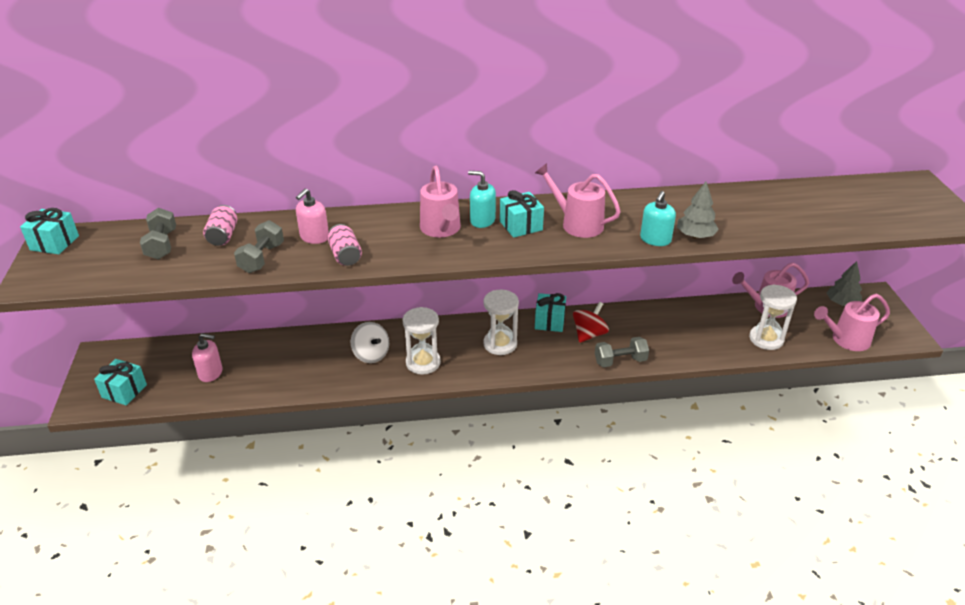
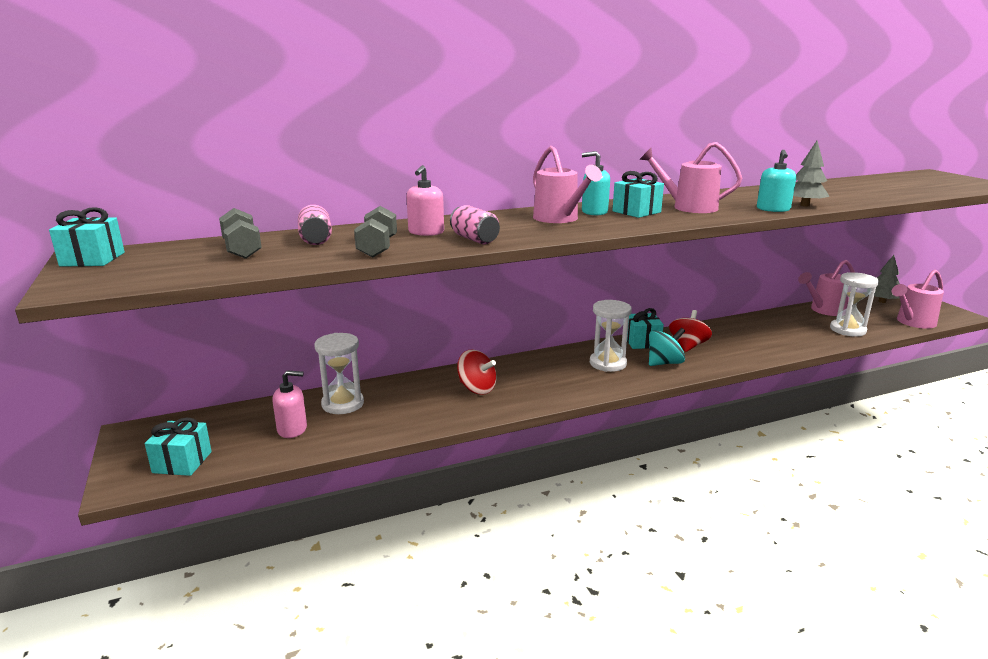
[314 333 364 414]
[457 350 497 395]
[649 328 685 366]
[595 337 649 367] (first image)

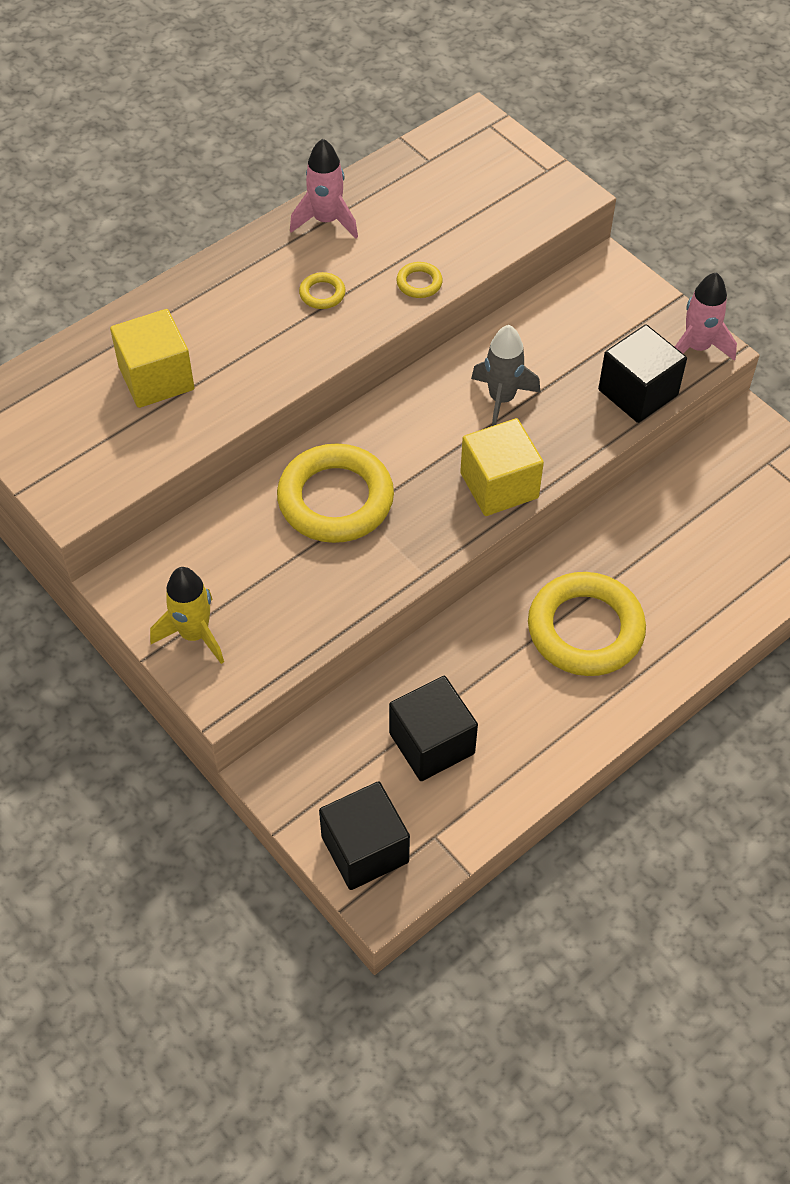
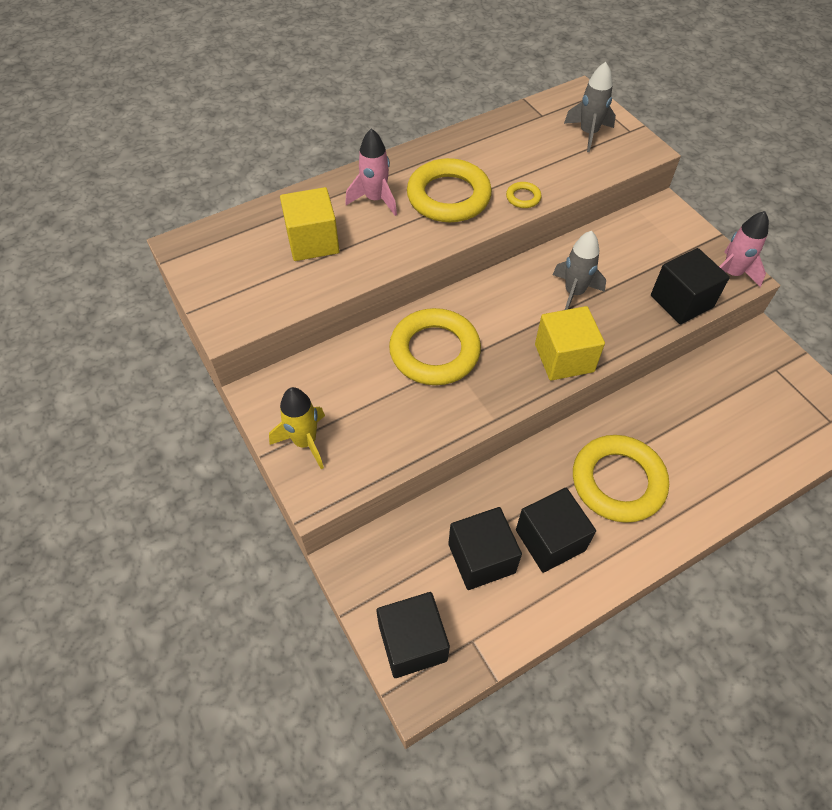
[345 129 397 216]
[407 158 492 222]
[516 488 596 573]
[564 62 616 152]

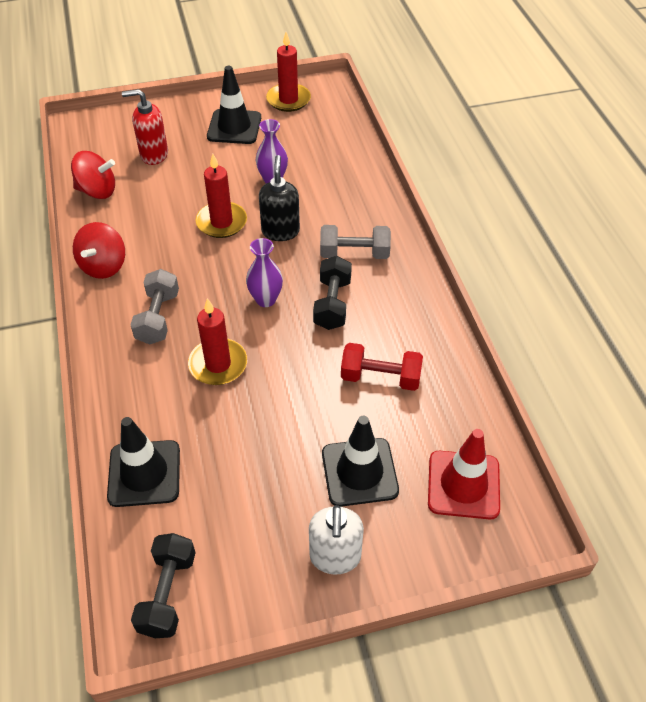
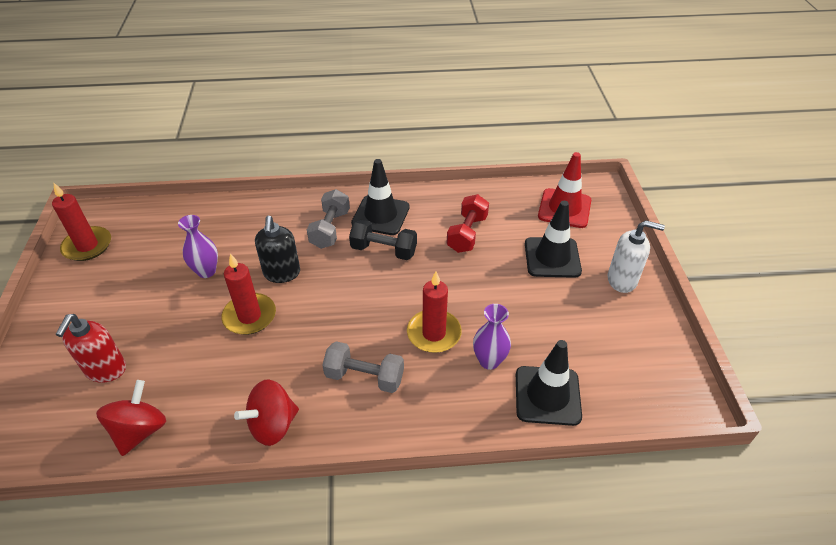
[234 379 299 446]
[255 216 300 283]
[351 159 410 235]
[473 304 511 370]
[131 533 196 638] (first image)

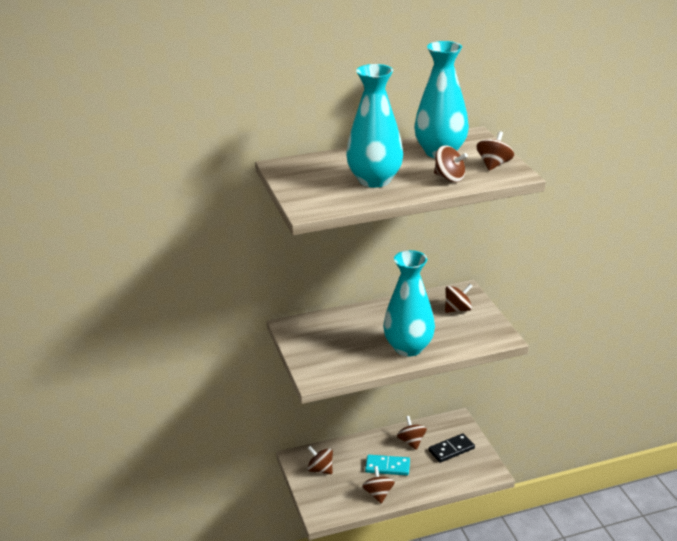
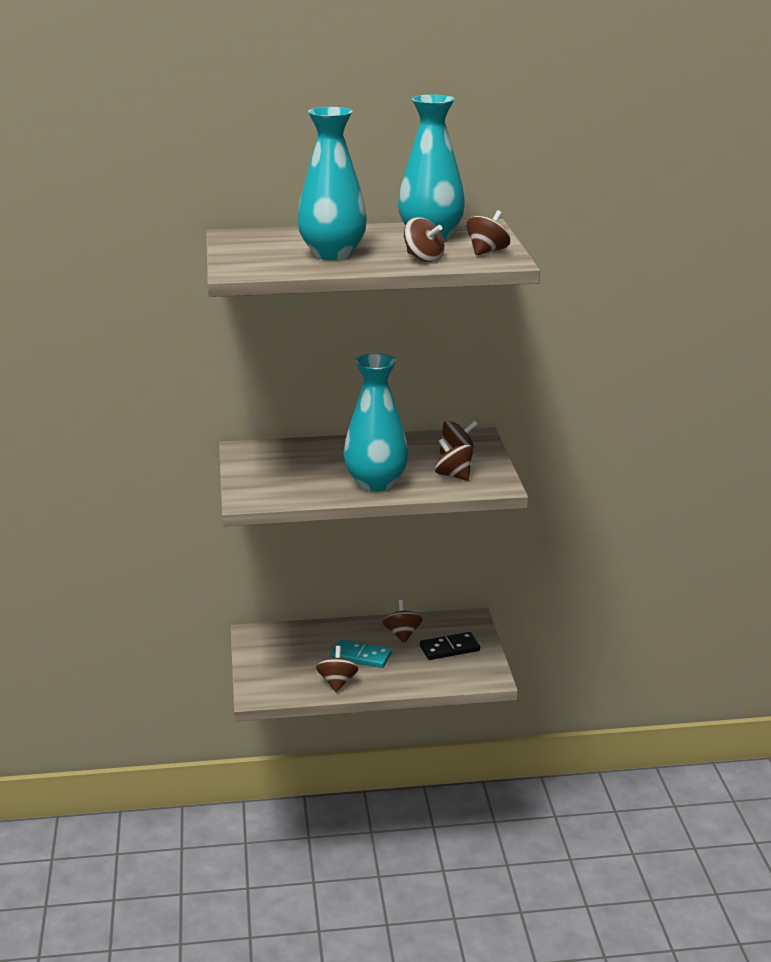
[435 439 473 481]

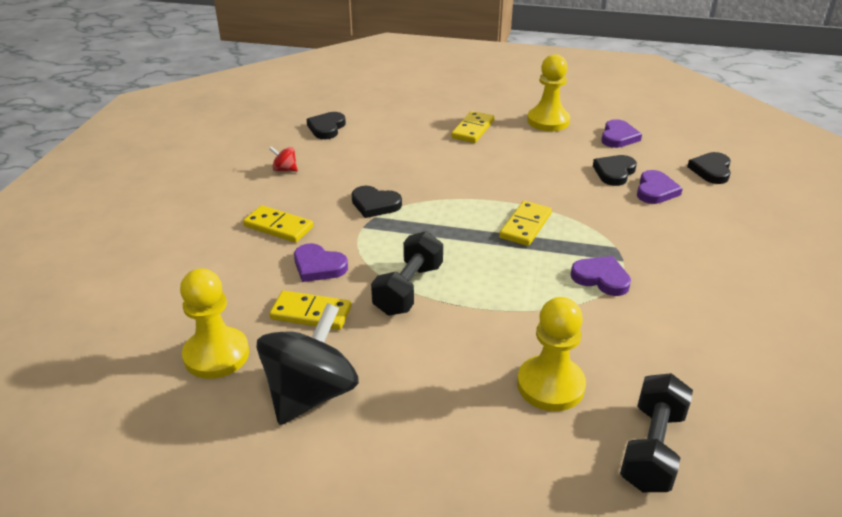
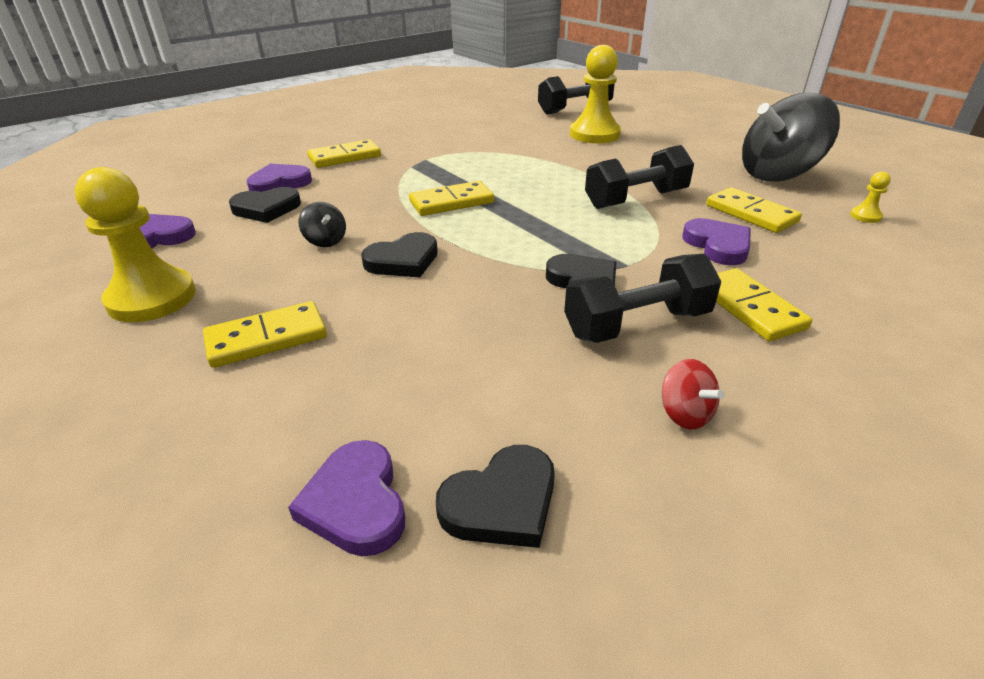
[288 440 405 556]
[299 202 346 247]
[307 139 381 168]
[361 232 438 277]
[564 254 722 343]
[850 172 891 223]

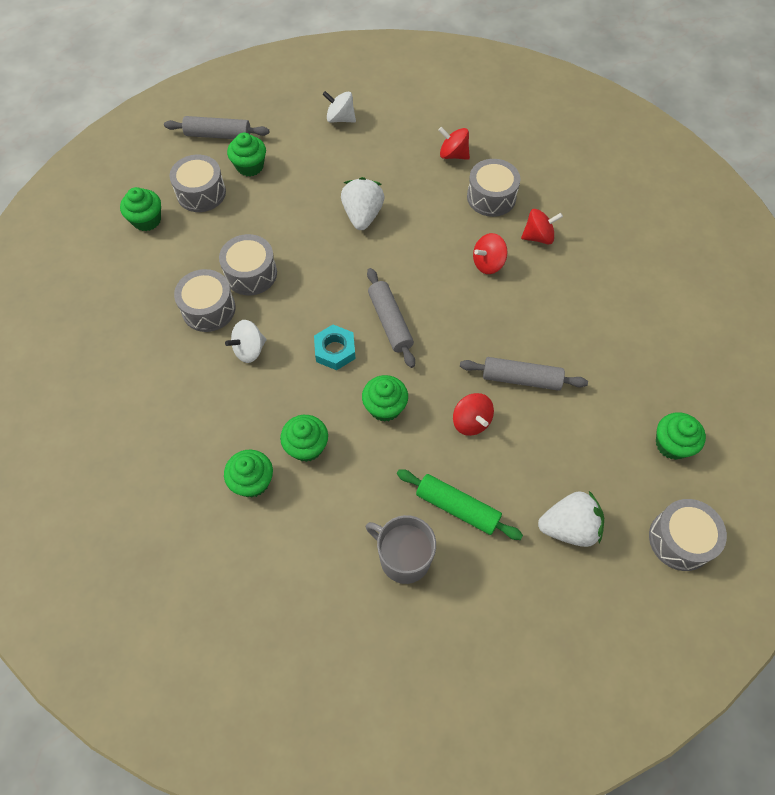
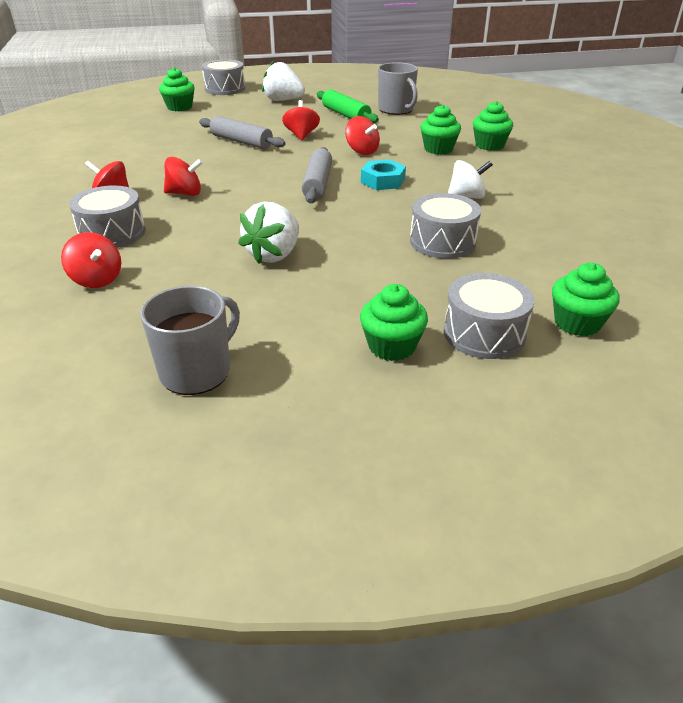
[140 286 240 395]
[345 116 380 155]
[164 116 269 139] (first image)
[174 269 236 332] (first image)

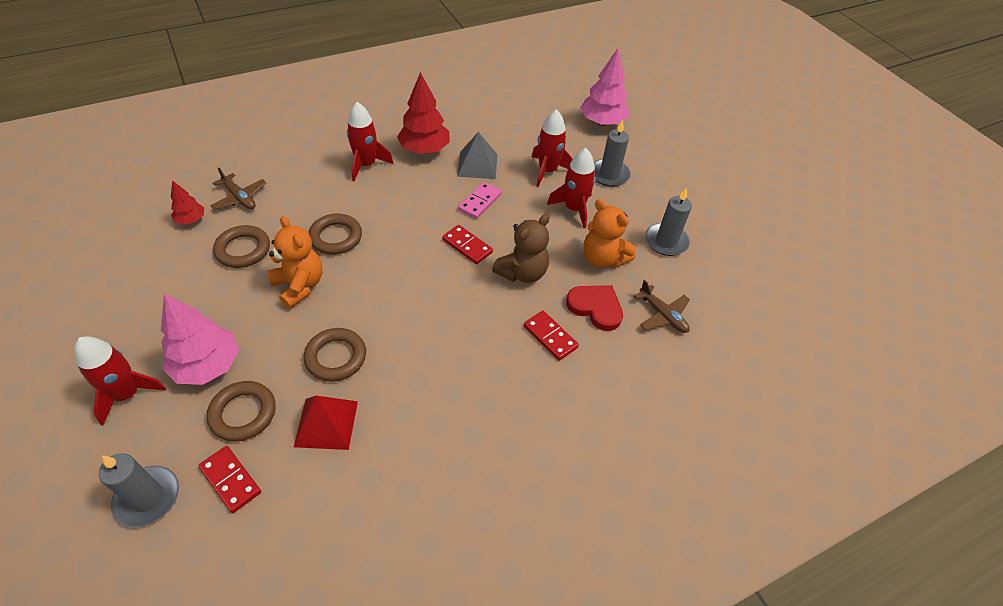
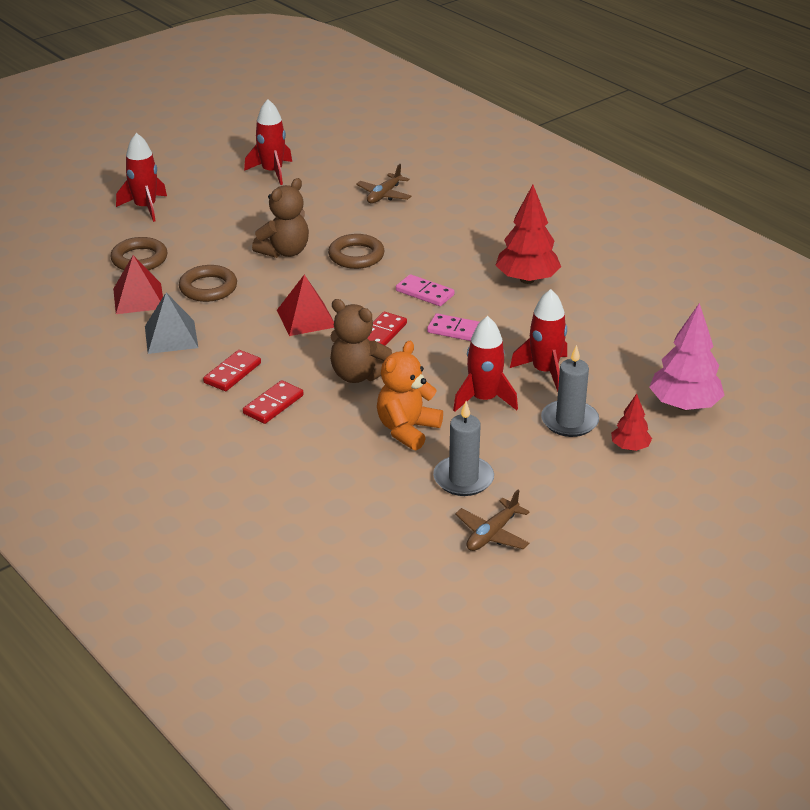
[145 293 198 354]
[203 350 261 391]
[244 99 292 185]
[252 178 309 258]
[277 274 334 336]
[396 274 454 306]
[455 490 530 551]
[611 394 652 451]
[99 453 179 528] (first image)
[161 293 239 385] (first image)
[213 225 270 268] (first image)
[566 285 623 331] (first image)

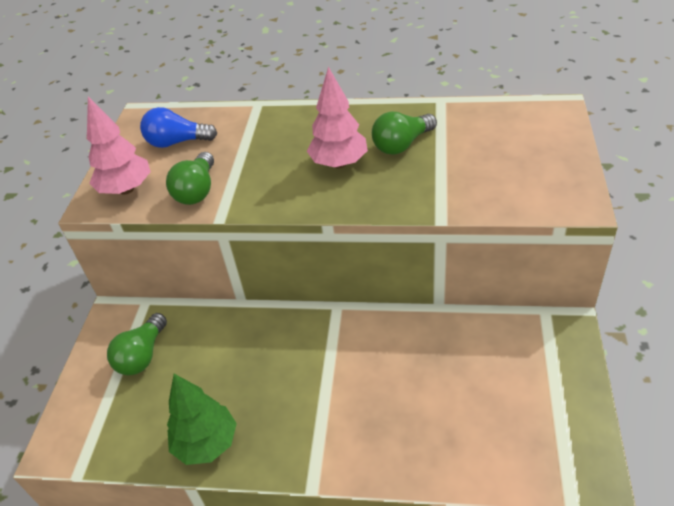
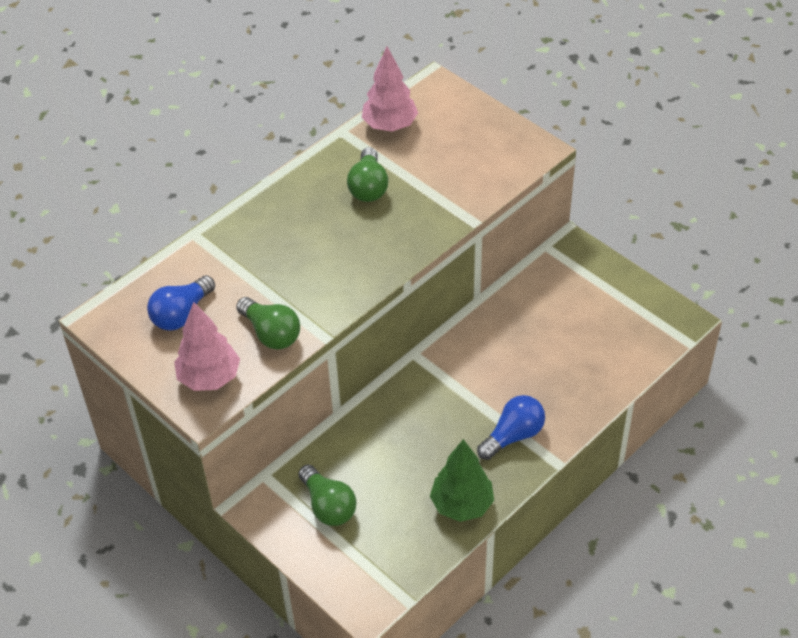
[362 47 418 132]
[477 395 545 460]

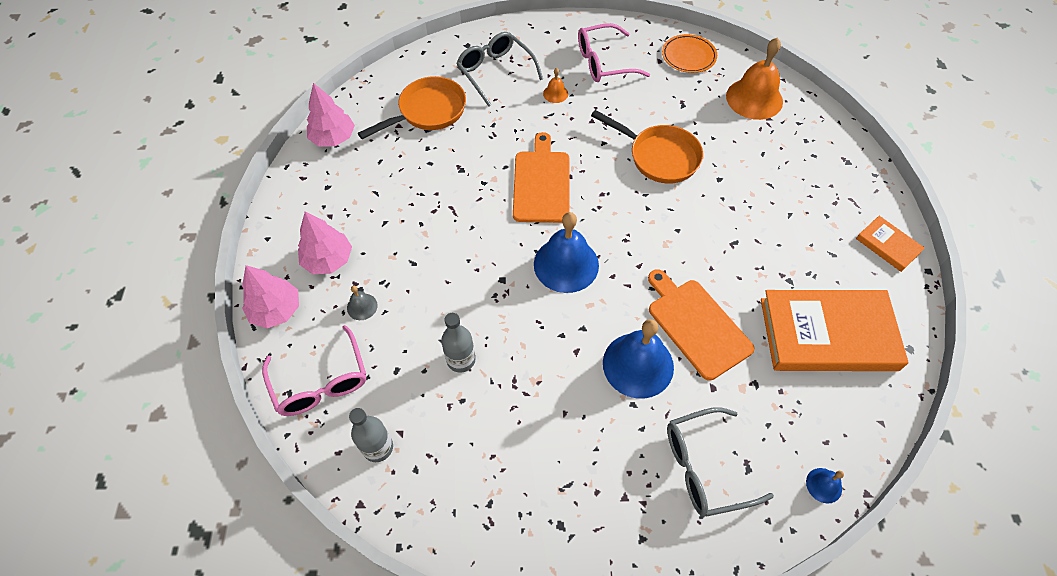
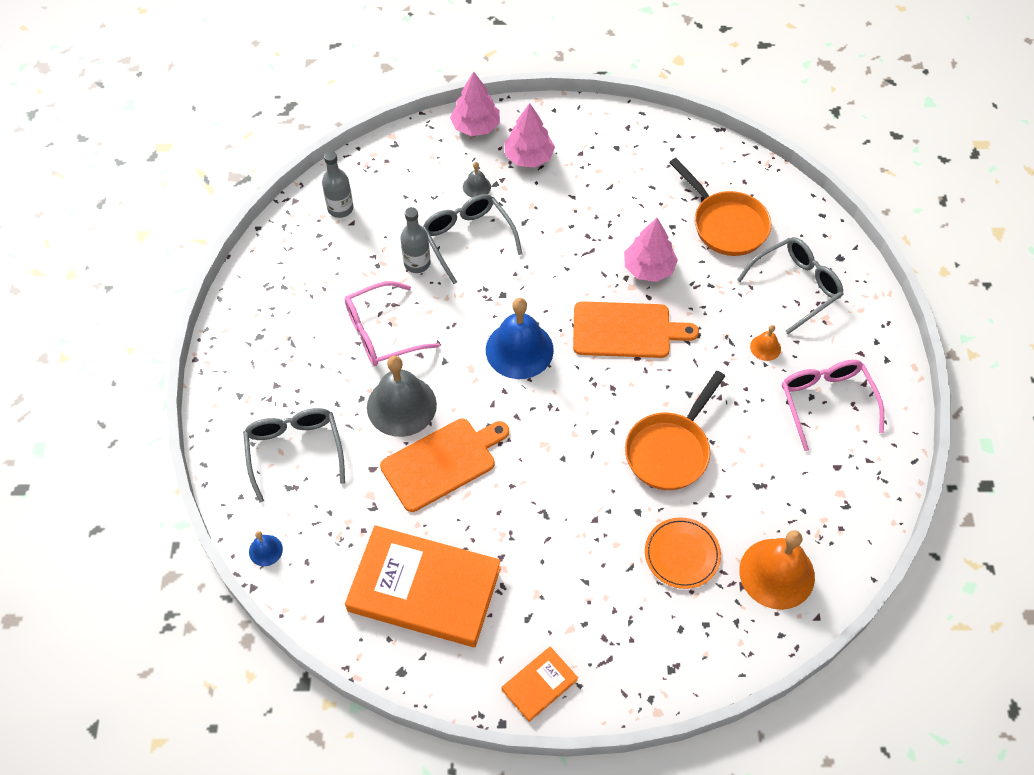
[345 281 440 366]
[345 525 501 647]
[367 356 437 437]
[423 194 522 284]
[624 218 678 282]
[645 517 721 589]

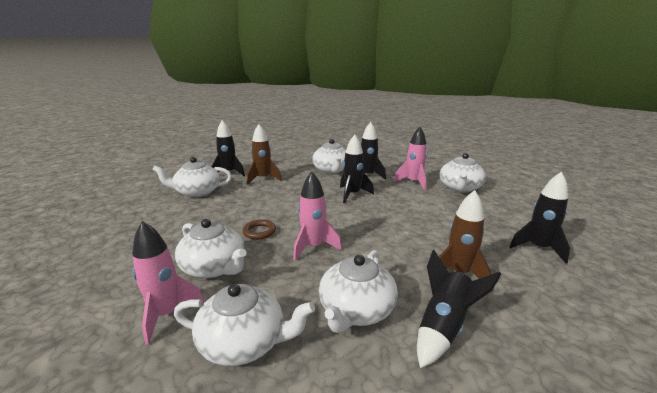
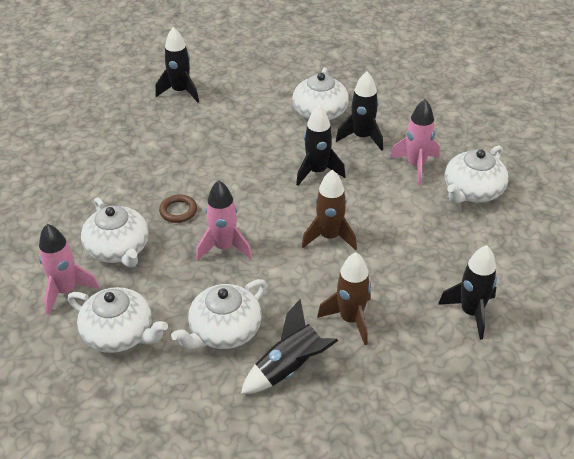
[302 170 357 250]
[152 157 232 197] (first image)

